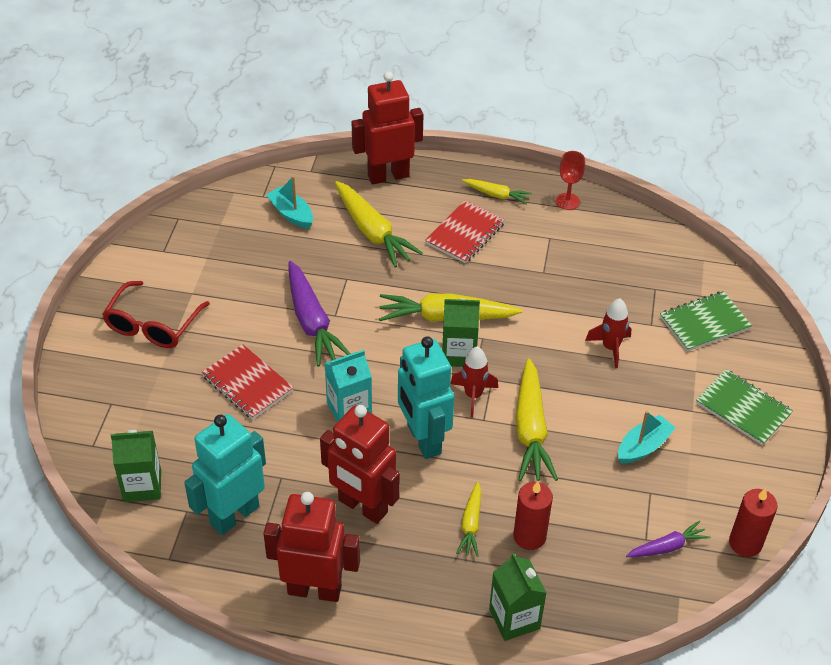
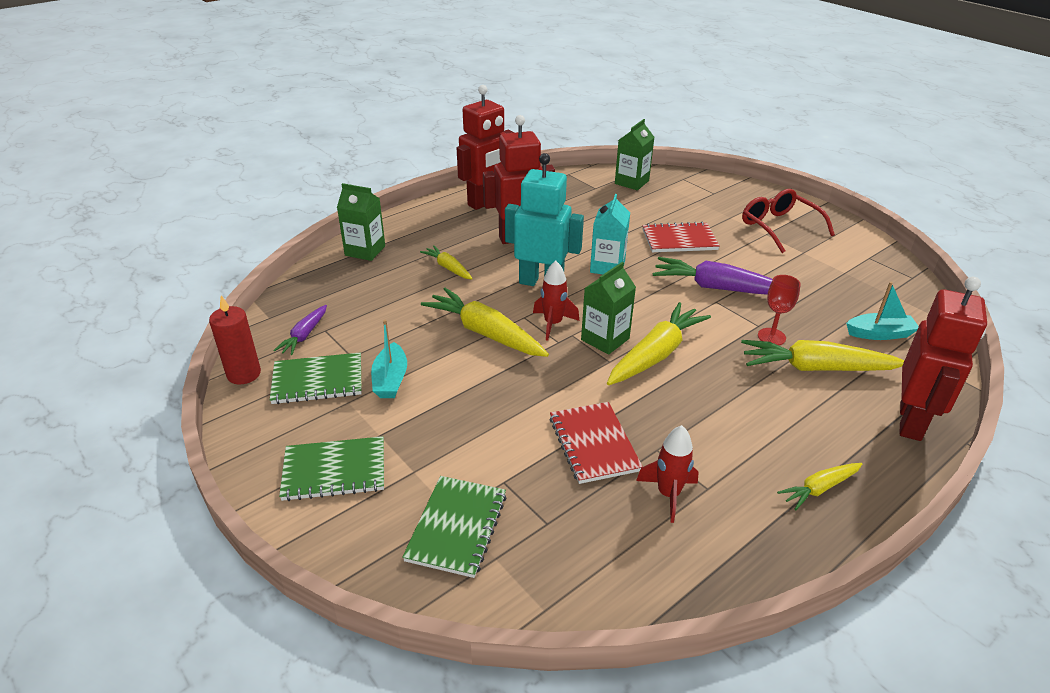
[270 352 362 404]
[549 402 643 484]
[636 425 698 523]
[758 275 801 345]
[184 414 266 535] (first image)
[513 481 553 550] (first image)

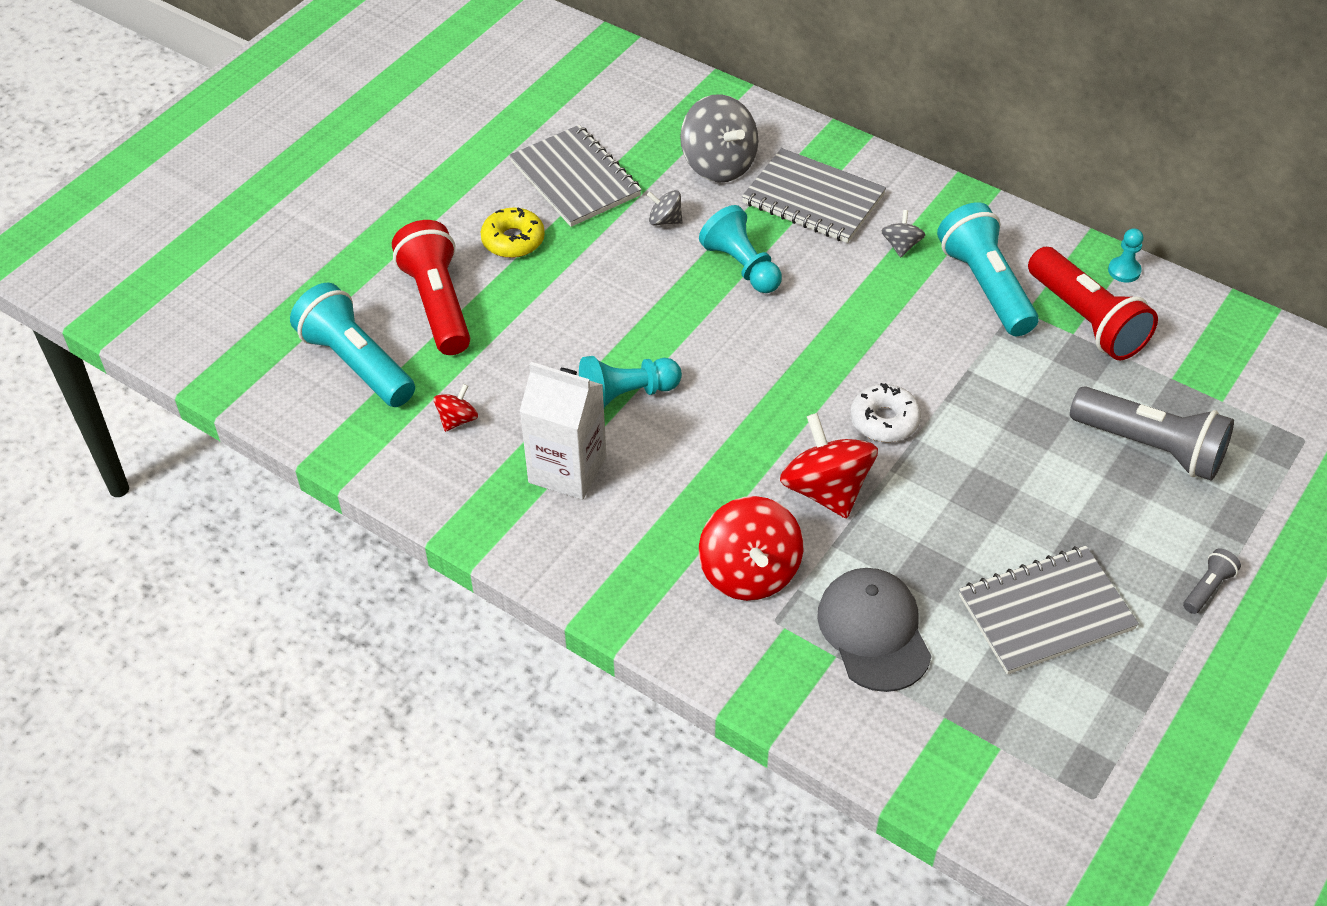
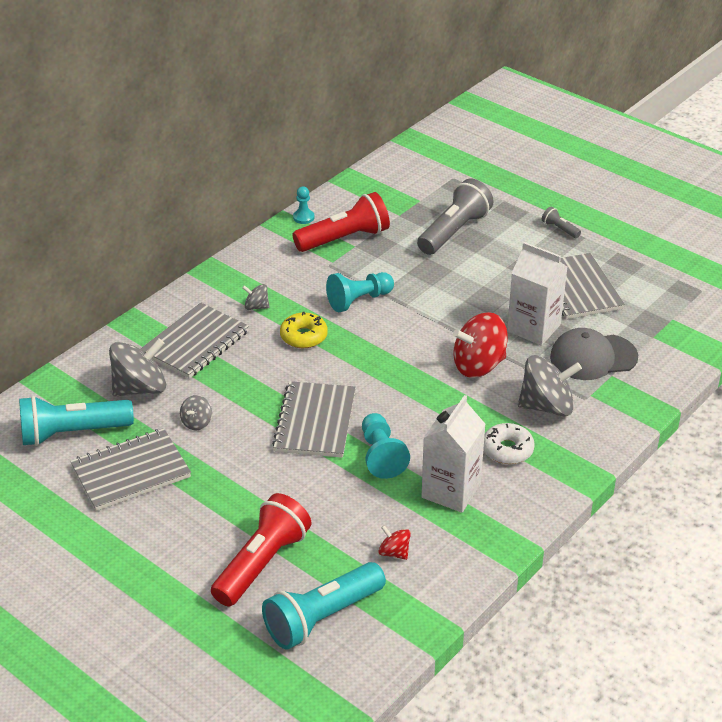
[19 396 134 446]
[211 493 311 606]
[272 381 356 458]
[280 312 328 348]
[326 272 394 312]
[483 423 535 464]
[507 242 567 346]
[518 355 582 417]

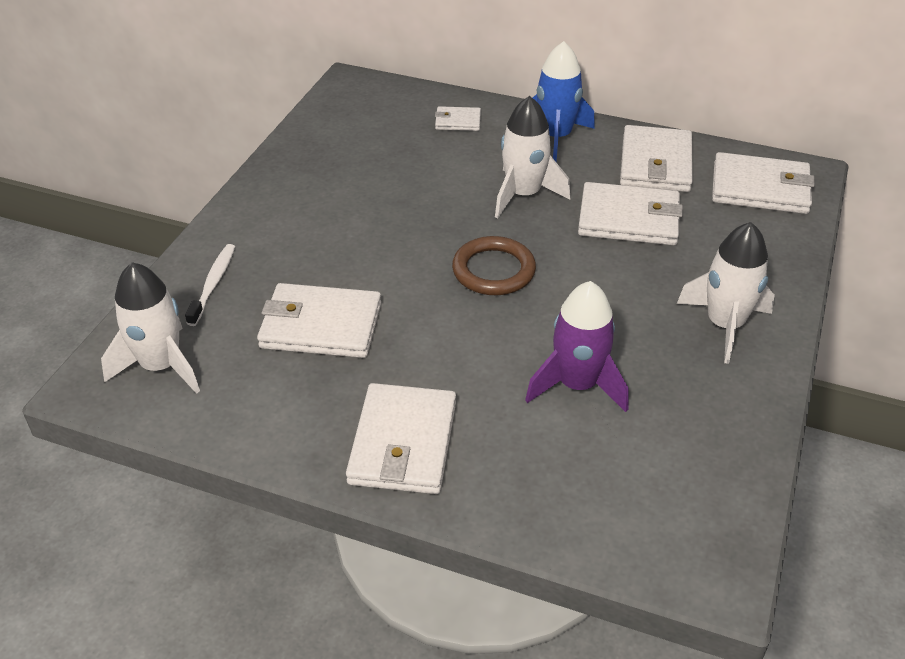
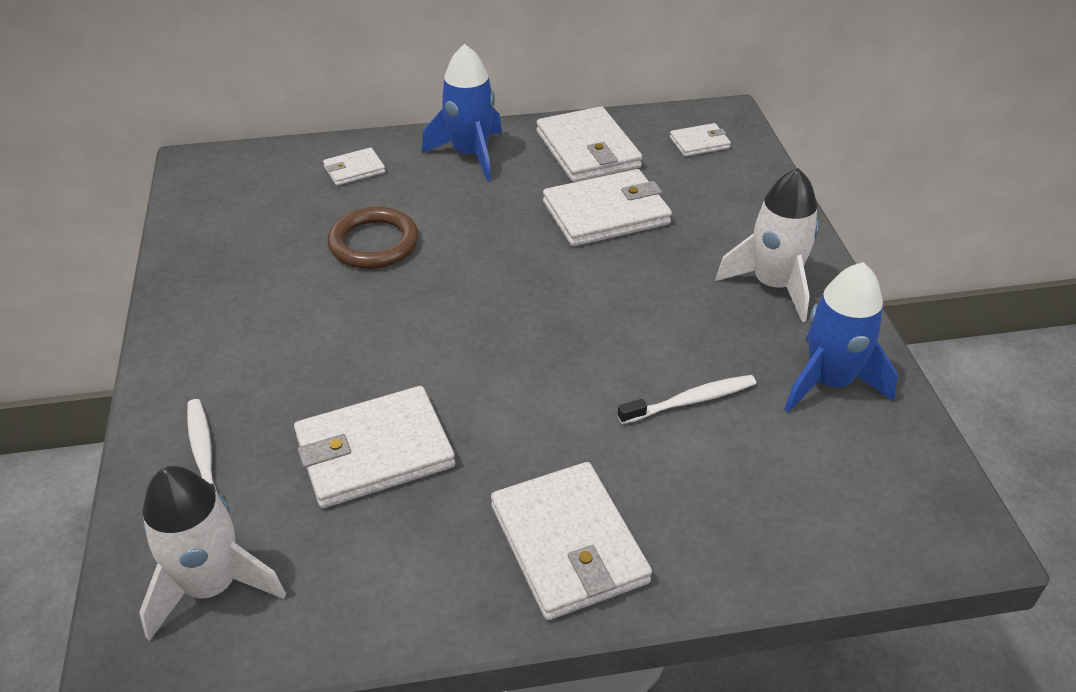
[327 207 419 269]
[618 375 756 424]
[670 123 731 157]
[784 262 898 413]
[495 96 570 218] (first image)

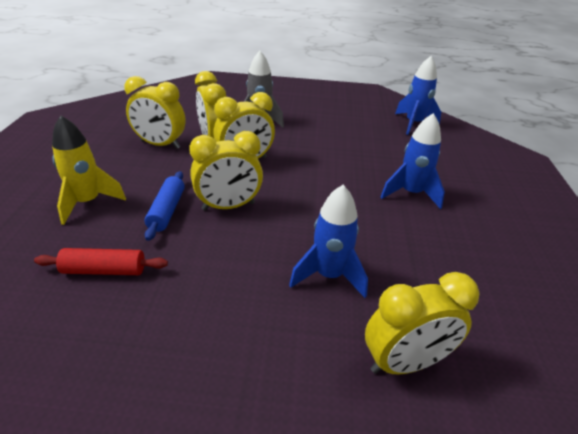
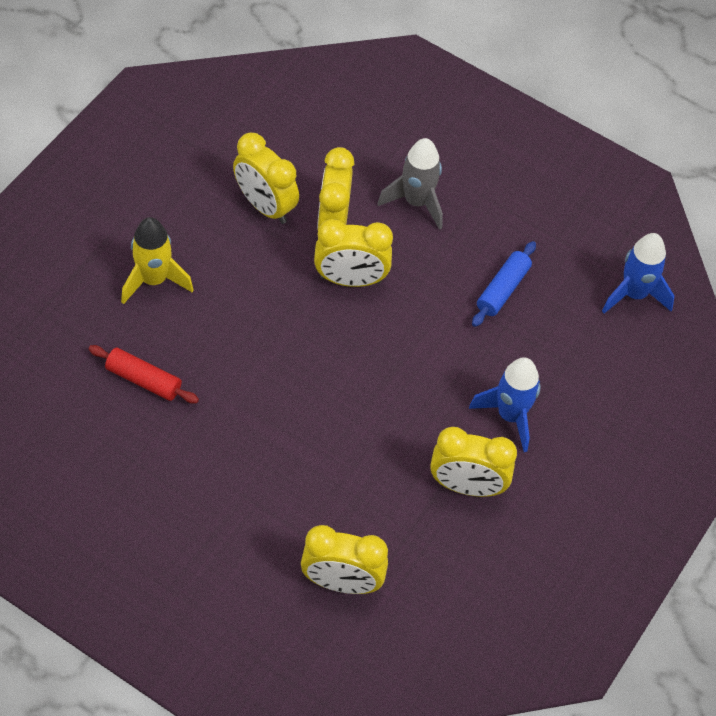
[430 427 517 497]
[472 241 536 327]
[289 185 368 298] (first image)

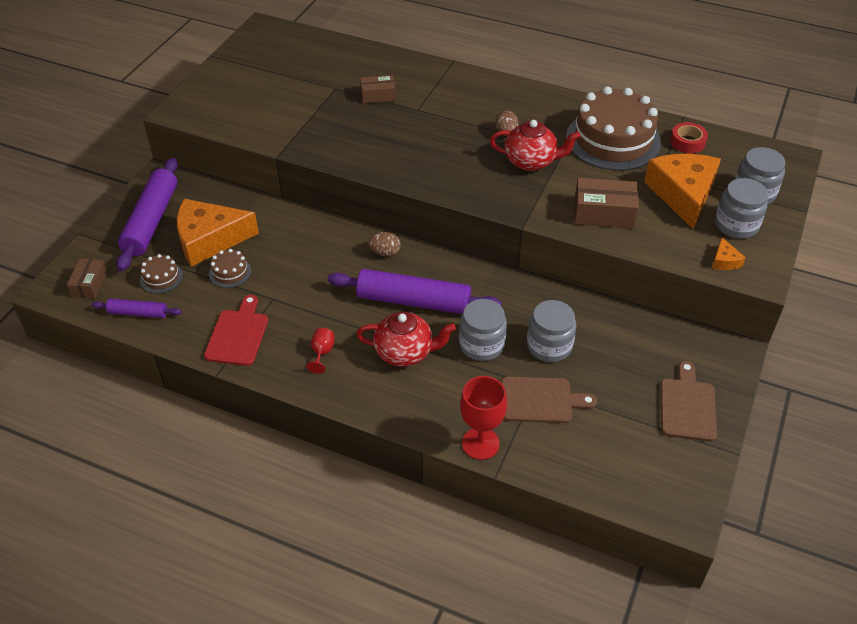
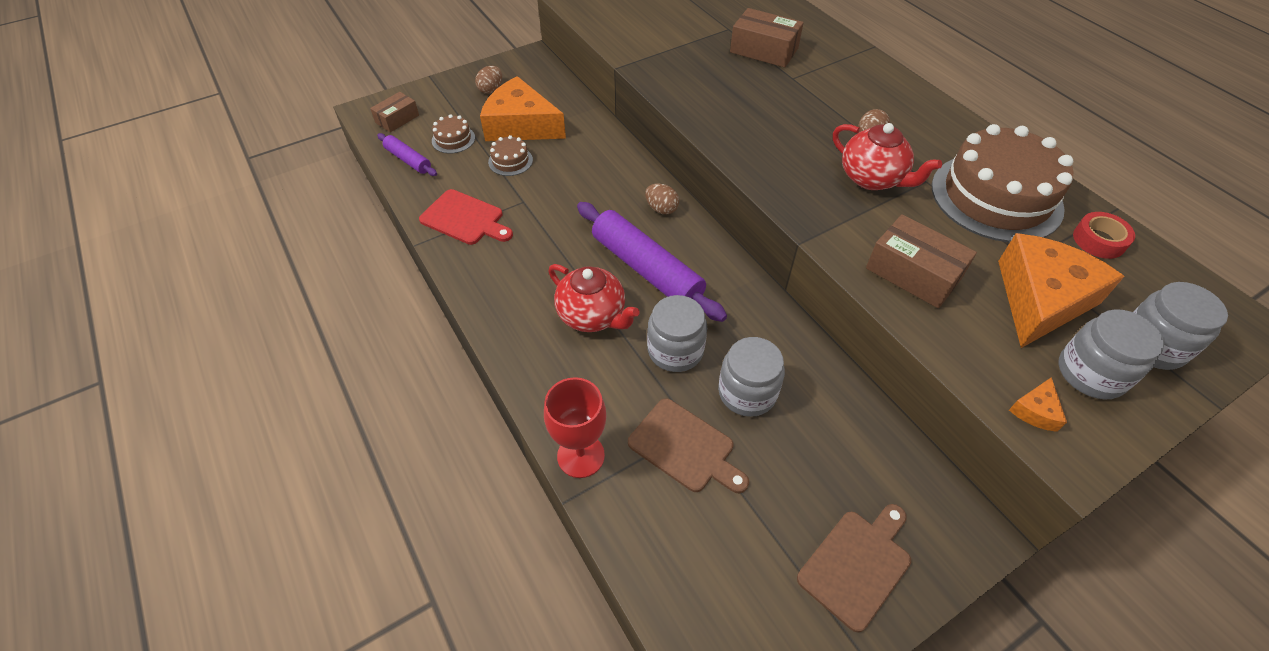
[419 189 513 245]
[475 66 502 94]
[730 8 804 68]
[306 328 335 374] (first image)

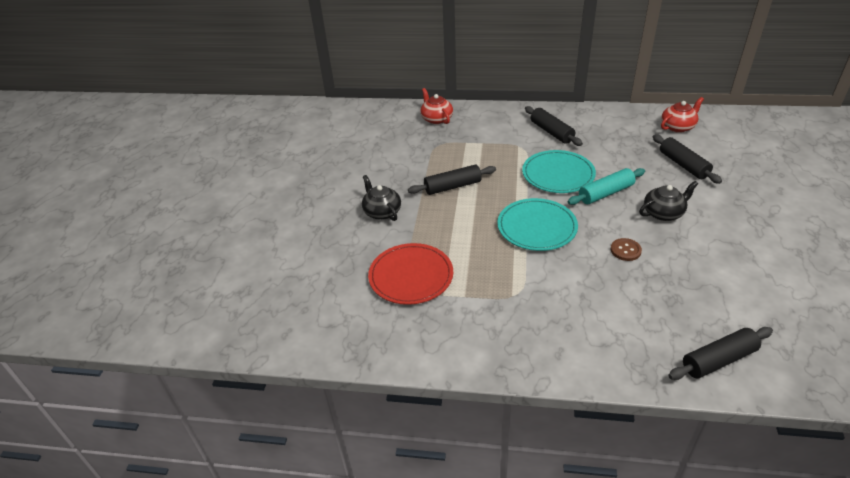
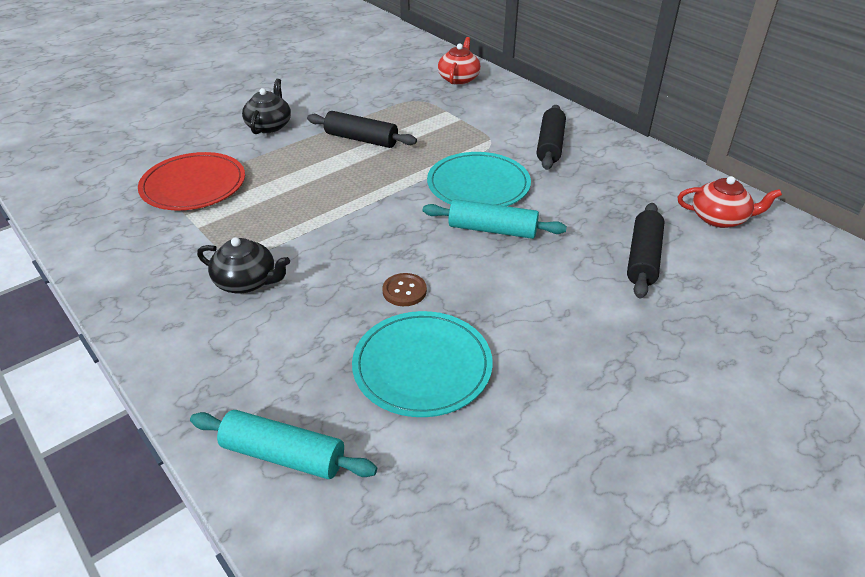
[190 410 377 479]
[197 237 290 293]
[352 311 493 417]

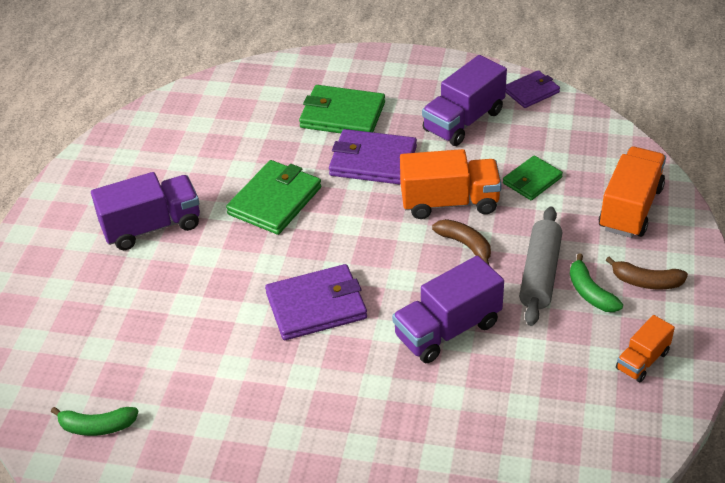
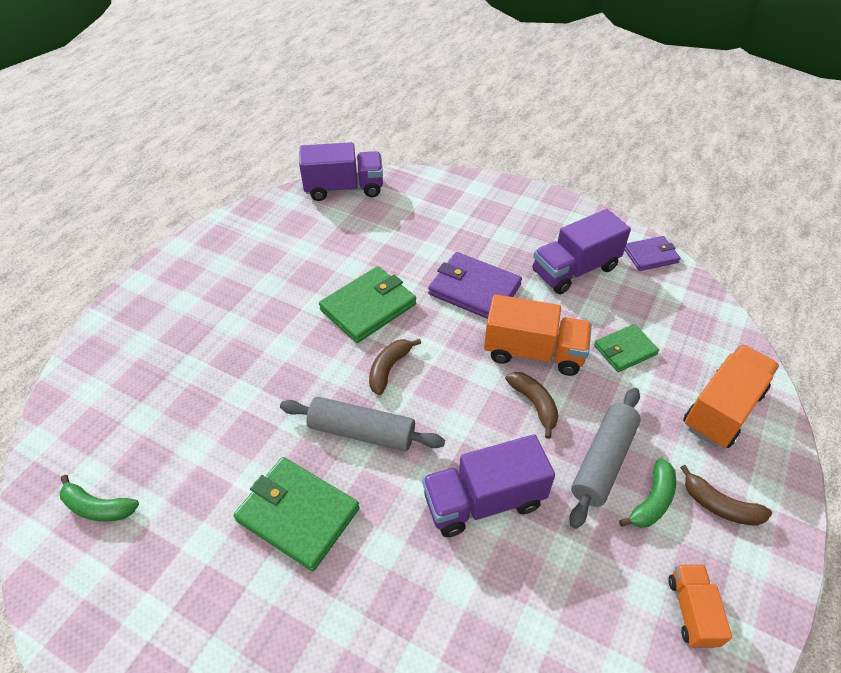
[234 457 360 571]
[280 397 445 451]
[299 142 383 201]
[369 339 421 395]
[619 458 676 528]
[668 564 732 648]

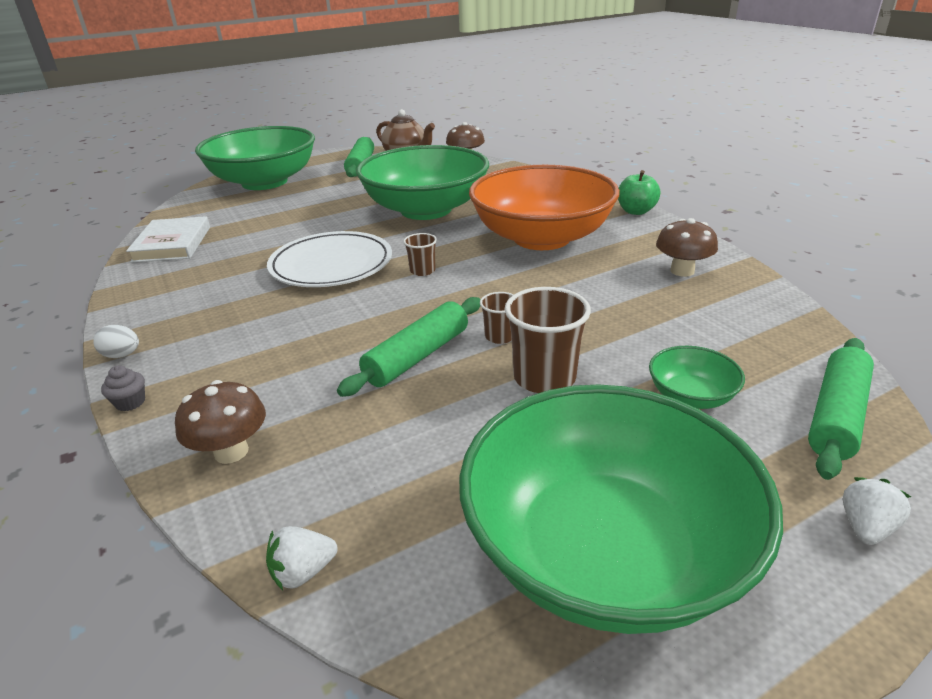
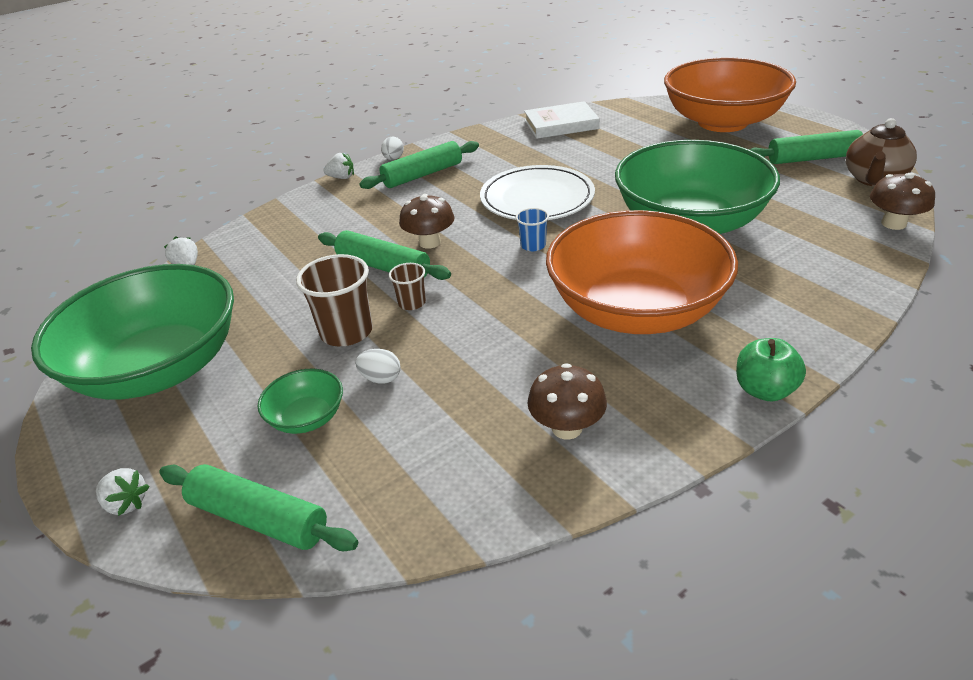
[323 153 354 179]
[355 349 401 384]
[359 141 479 189]
[399 194 454 249]
[516 208 549 251]
[664 58 796 132]

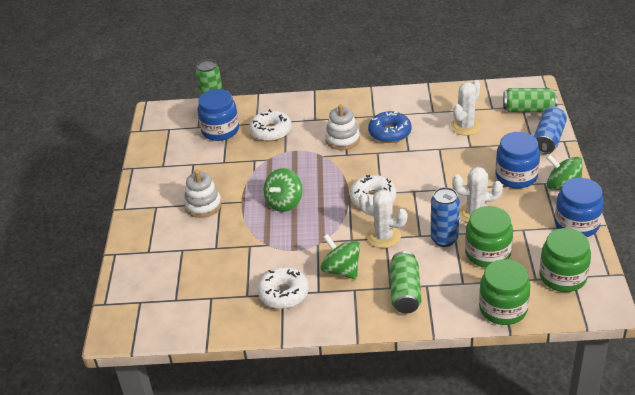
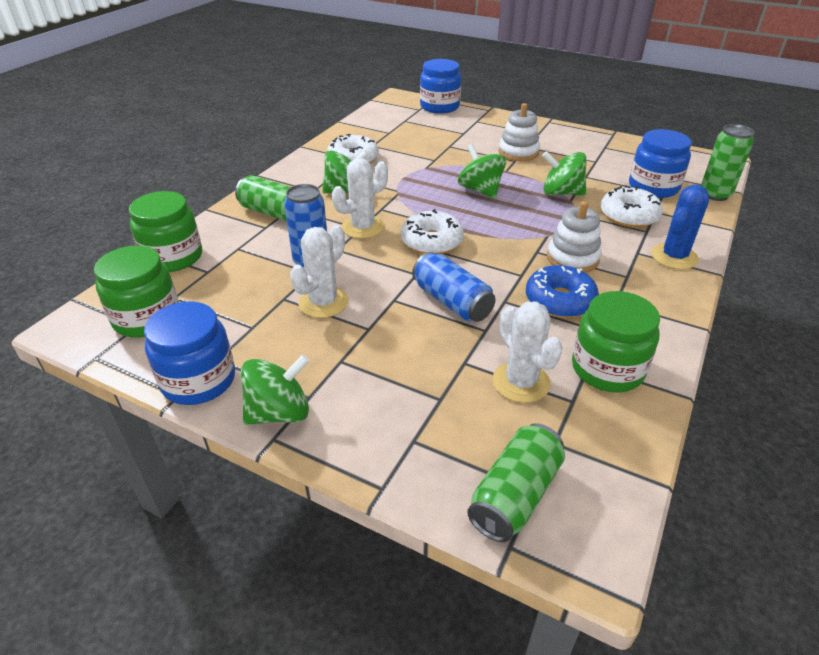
[412 252 495 322]
[420 59 461 114]
[542 151 587 195]
[572 291 660 393]
[651 185 709 270]

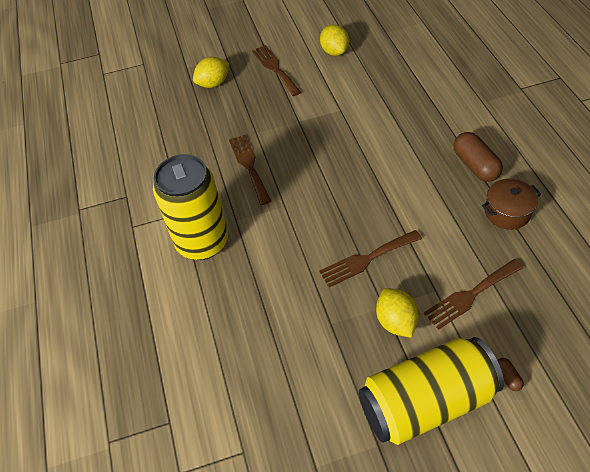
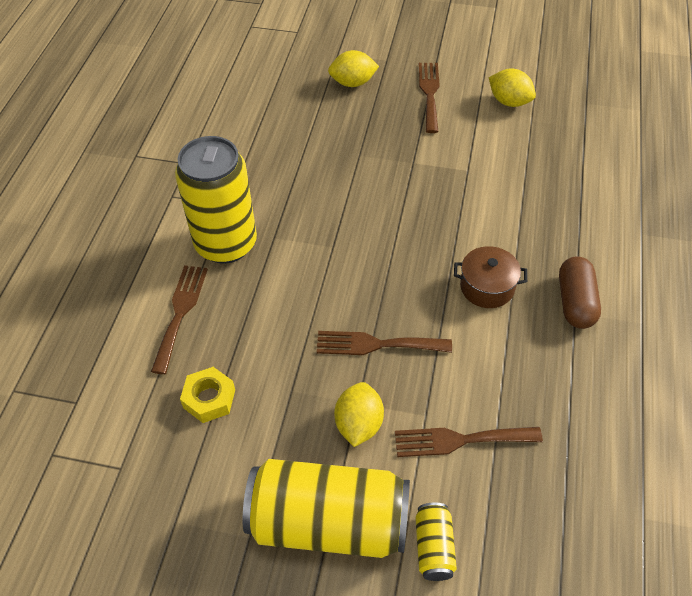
[151 265 208 374]
[180 367 235 423]
[415 502 457 581]
[454 246 527 308]
[489 68 536 107]

